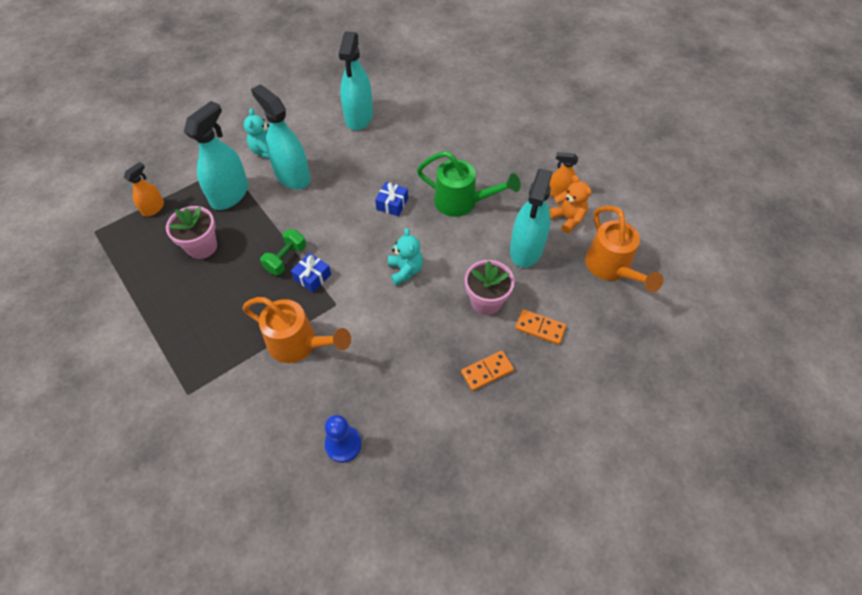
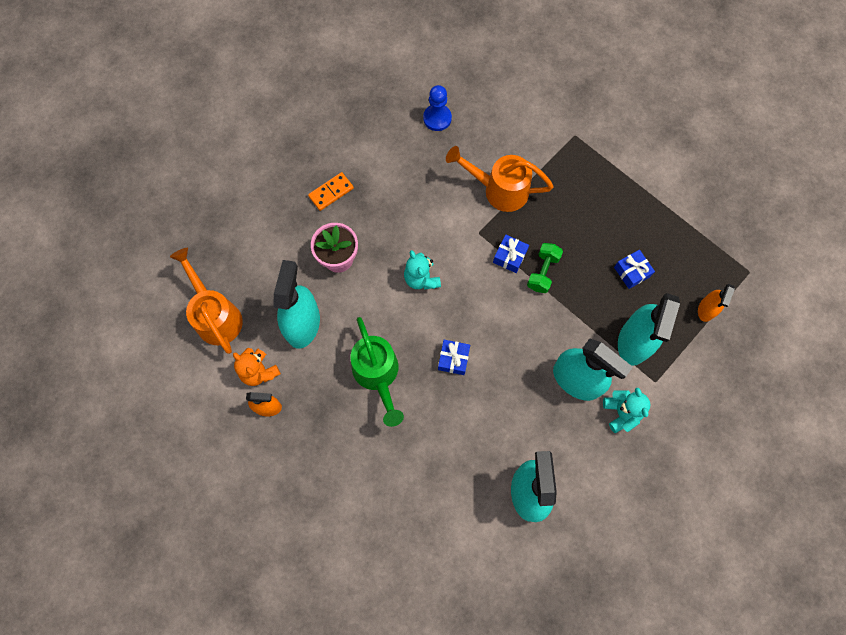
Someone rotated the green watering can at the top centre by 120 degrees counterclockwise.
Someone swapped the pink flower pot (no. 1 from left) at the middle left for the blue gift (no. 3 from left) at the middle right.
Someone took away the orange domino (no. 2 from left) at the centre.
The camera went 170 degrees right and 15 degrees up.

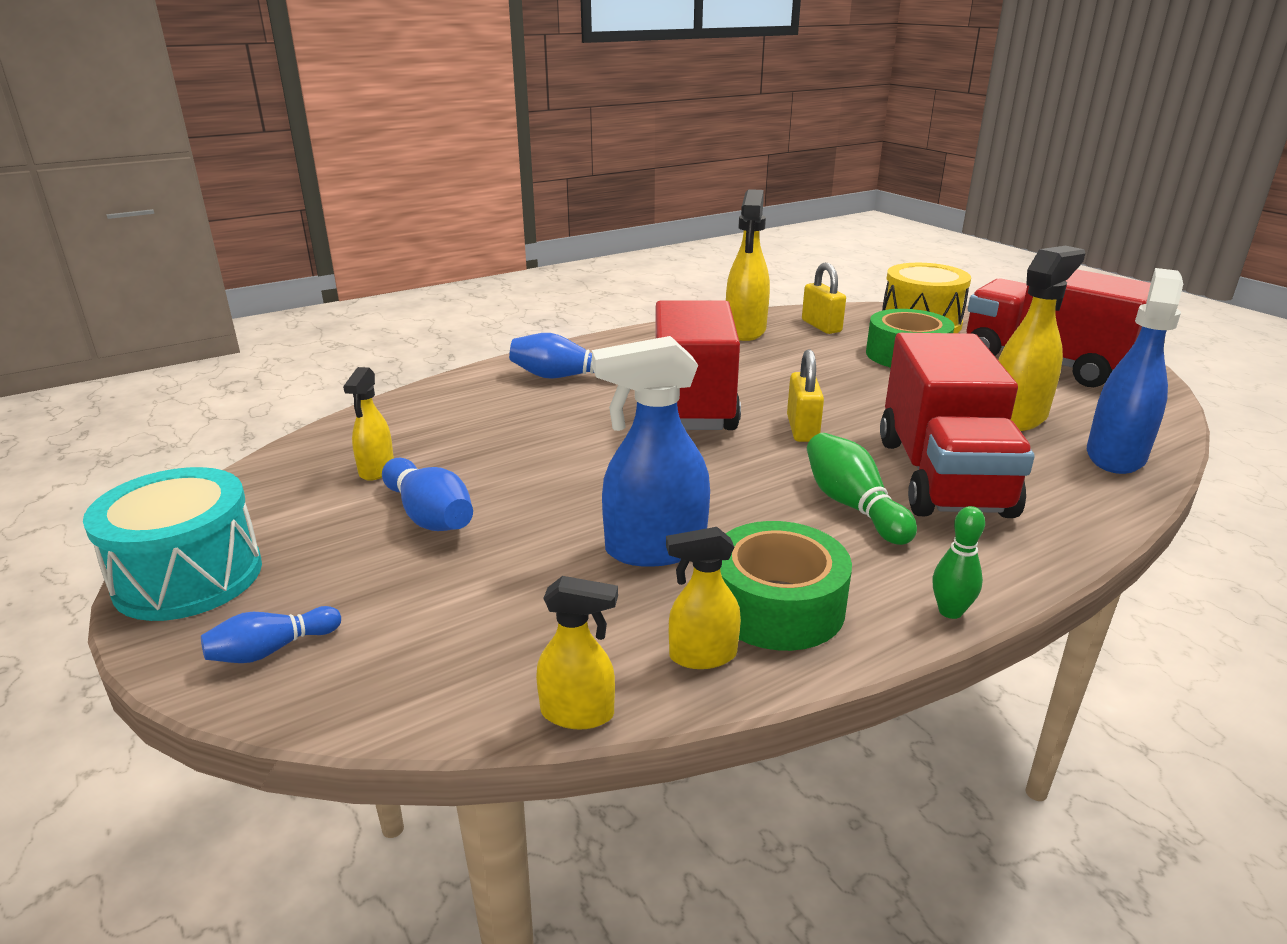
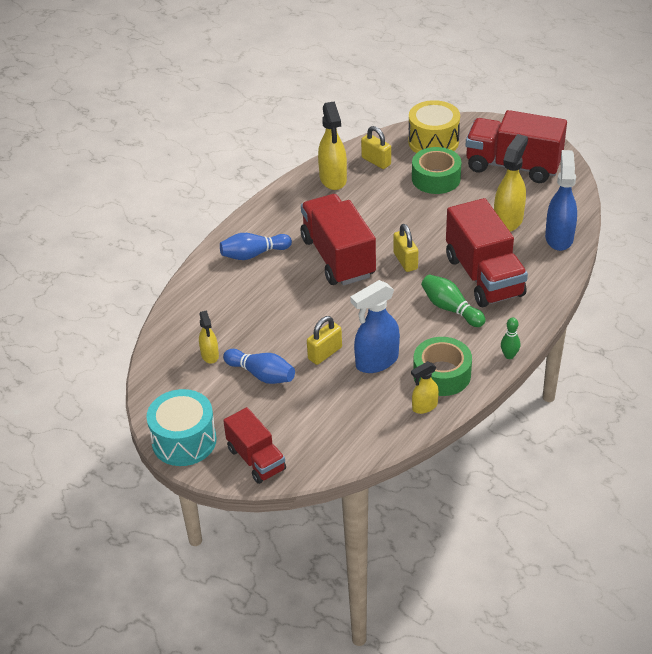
Someone swapped the blue bowling pin (no. 1 from left) at the bottom left for the red truck (no. 1 from left) at the bottom centre.
Someone put down the yellow padlock (no. 1 from left) at the centre.
Someone took away the yellow spray bottle (no. 2 from left) at the bottom centre.
The camera went 20 degrees left and 15 degrees up.

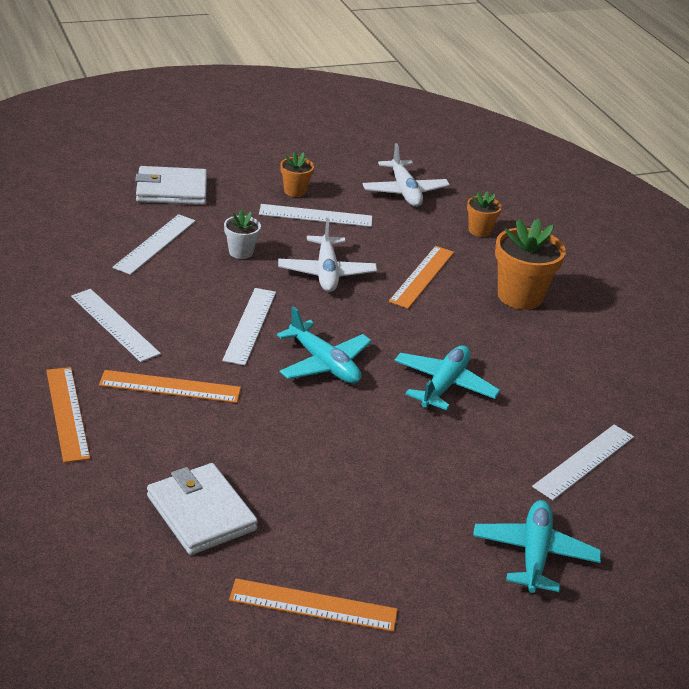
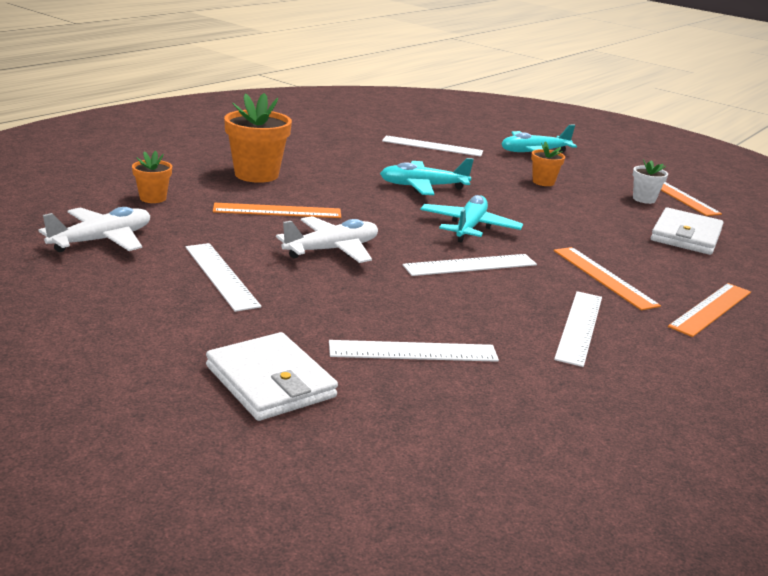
Someone carried the orange flower pot (no. 1 from left in the first image) from the top centre to the top right.
Someone carried the white flower pot from the centre to the top right.
The camera went 120 degrees left and 10 degrees down.

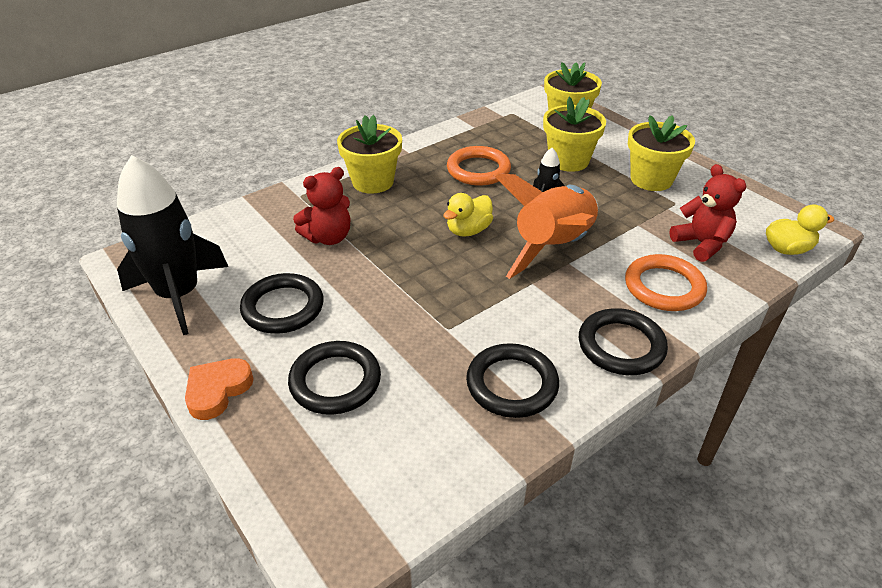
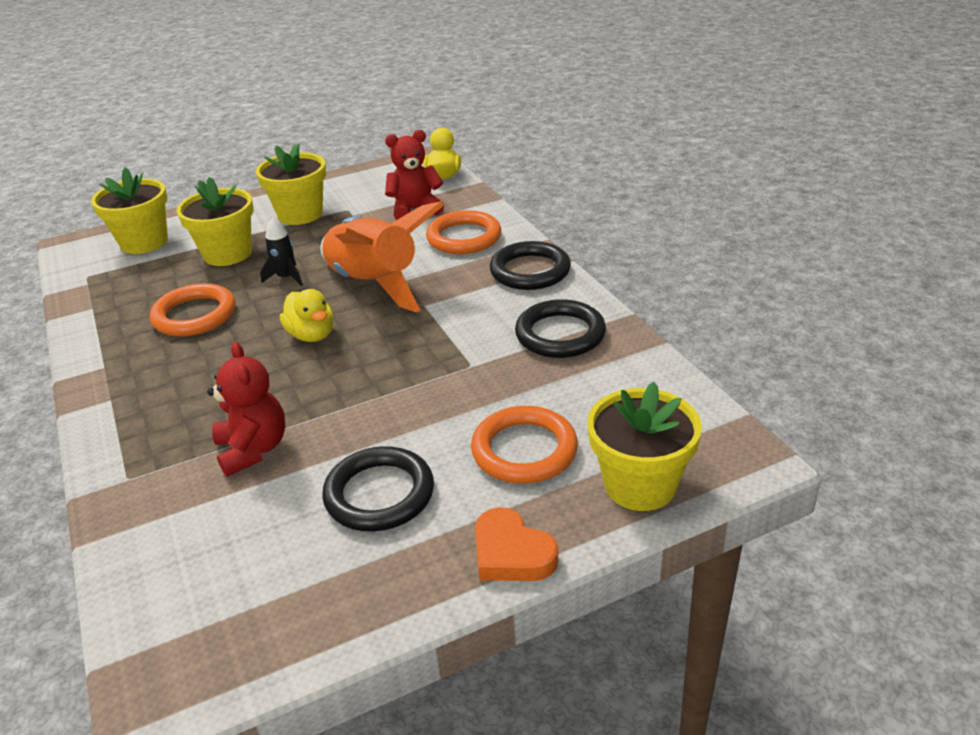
Someone repainted the black ring (no. 2 from left) at the centre, which became the orange ring (no. 3 from left) at the centre.
Someone carried the yellow flower pot (no. 1 from left in the first image) from the top centre to the centre.
Someone took away the black rocket (no. 1 from left) at the middle left.
The camera went 75 degrees left and 5 degrees down.

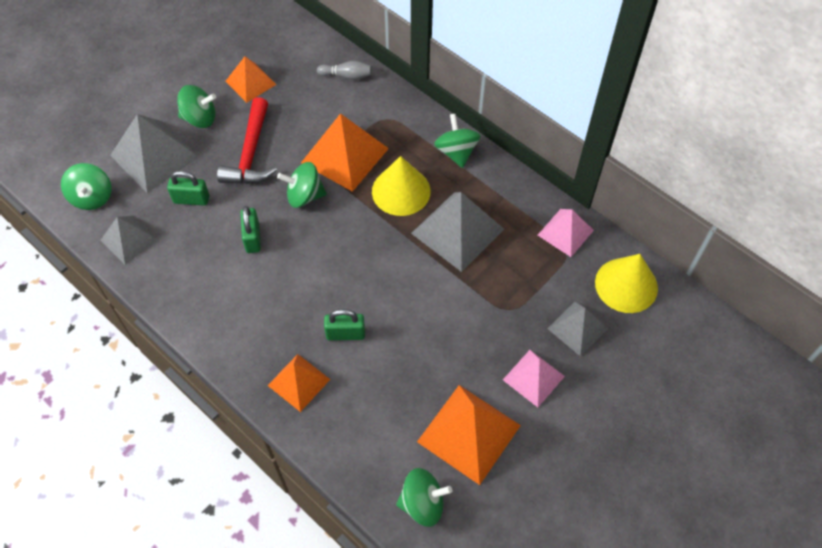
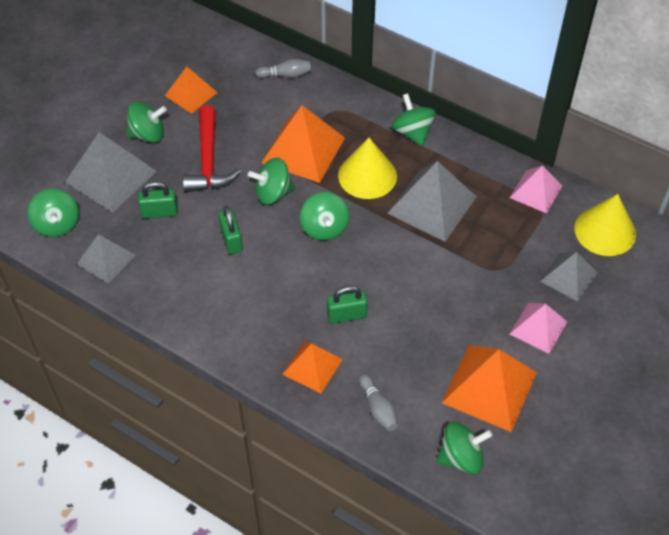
Someone put down the green spinning top (no. 4 from left) at the centre.
Someone put down the grey bowling pin (no. 2 from left) at the bottom centre.
The camera went 10 degrees left and 5 degrees down.

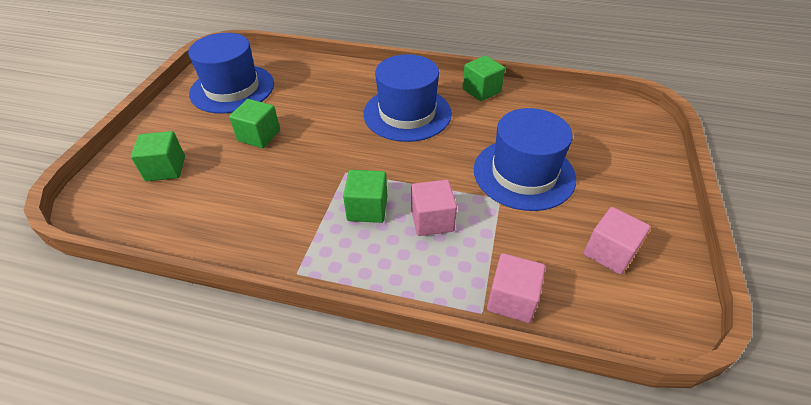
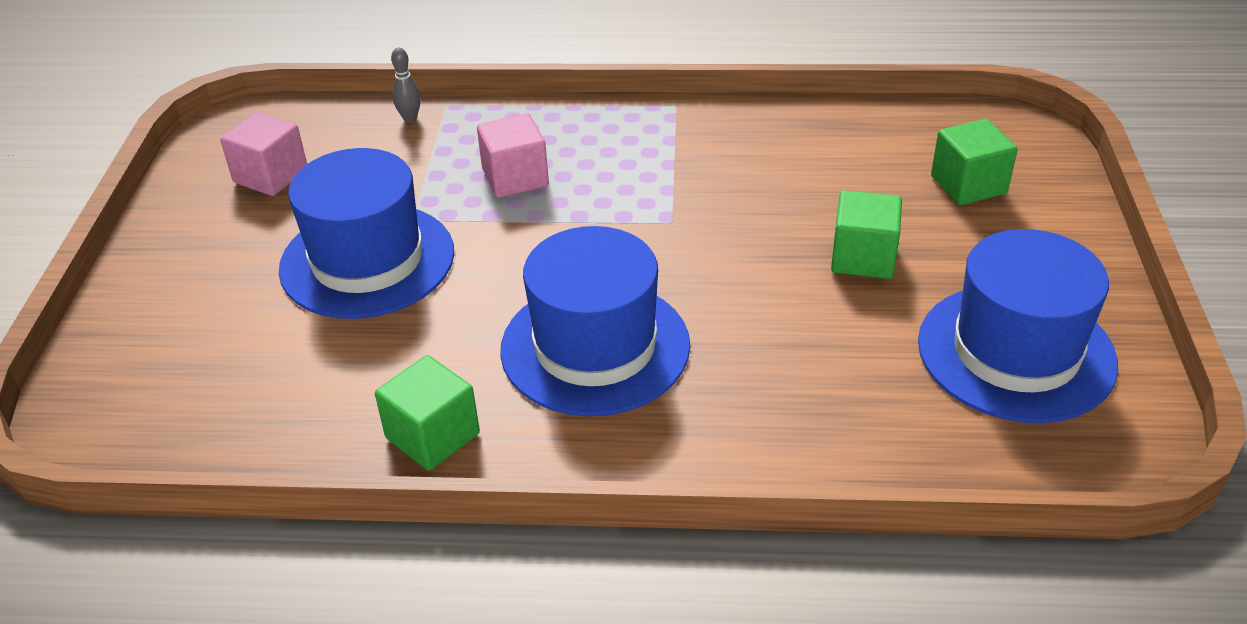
Someone swapped the pink cube (no. 2 from left) at the bottom centre for the grey bowling pin at the top left.
Someone took away the green cube (no. 3 from left) at the centre.
The camera went 170 degrees right and 5 degrees down.

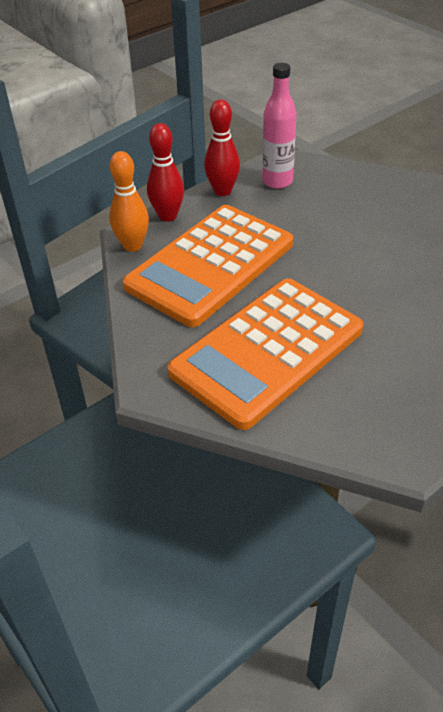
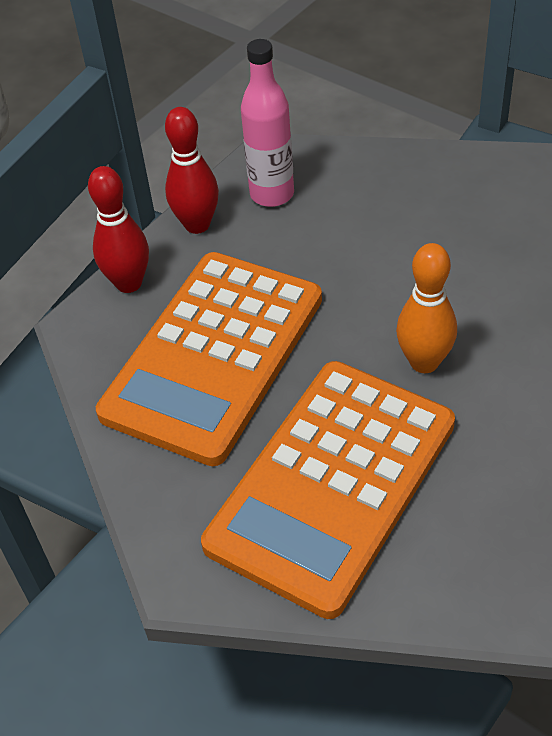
Someone carried the orange bowling pin from the top left to the middle right.
The camera went 10 degrees left and 5 degrees up.

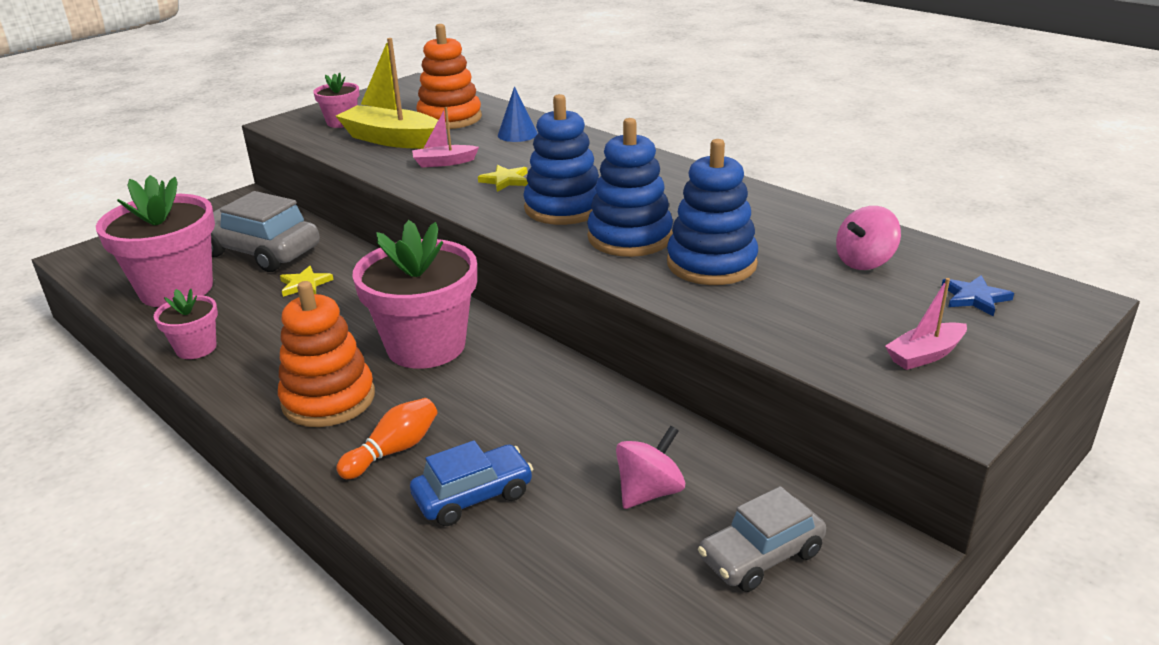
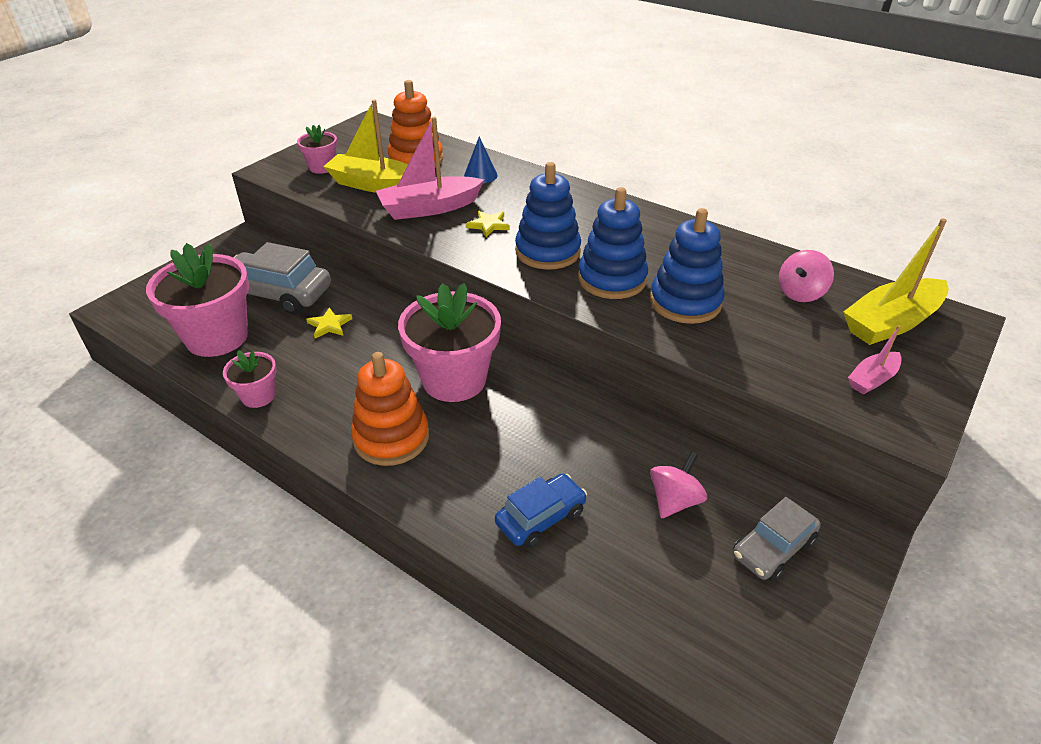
Someone scaled the pink boat (no. 1 from left) at the top centre by 1.92.
Someone swapped the blue star at the middle right for the yellow boat (no. 2 from left) at the middle right.
Someone took away the orange bowling pin at the bottom centre.
The camera went 10 degrees left and 10 degrees up.

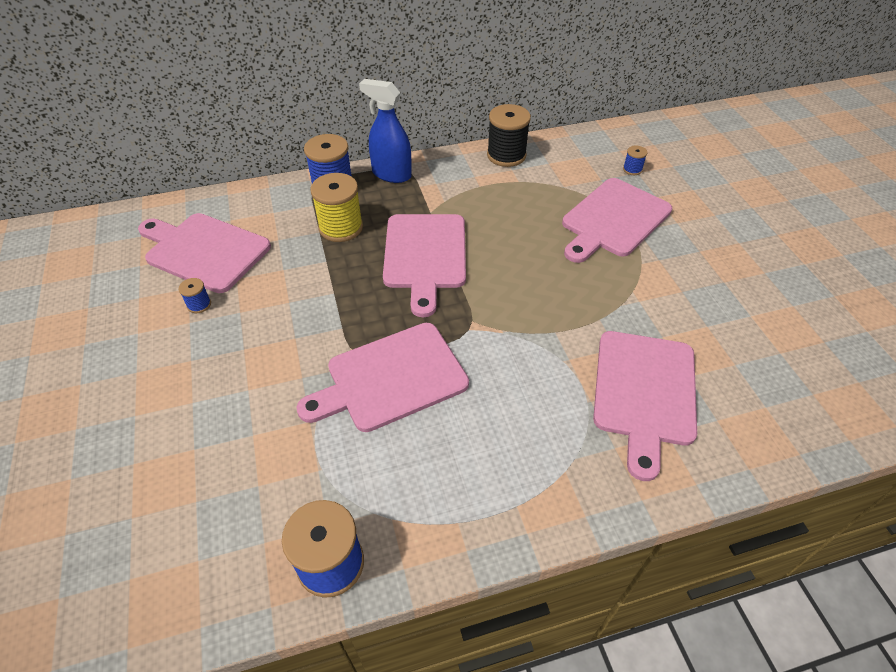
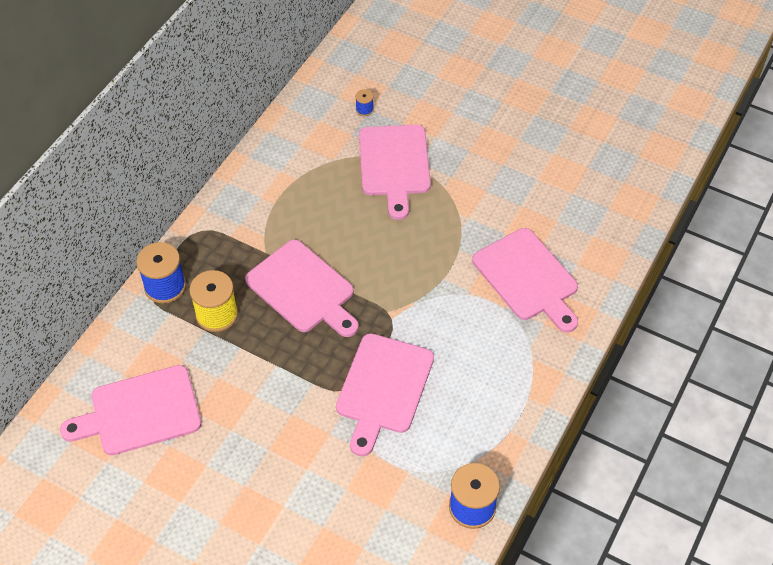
Someone took away the blue spool (no. 1 from left) at the middle left.
Someone took away the blue spray bottle at the top centre.
Someone took away the black spool at the top centre.
The camera went 45 degrees left and 5 degrees up.

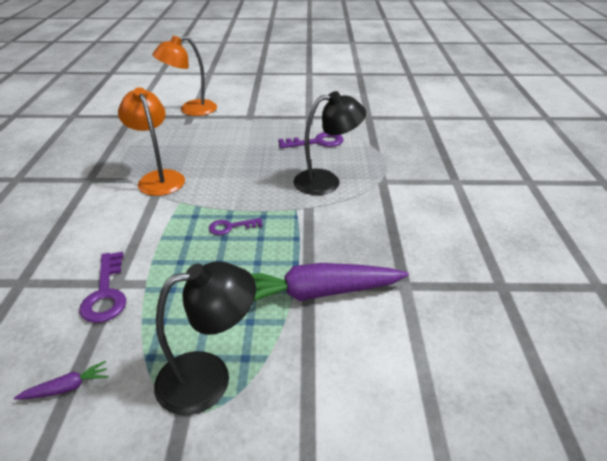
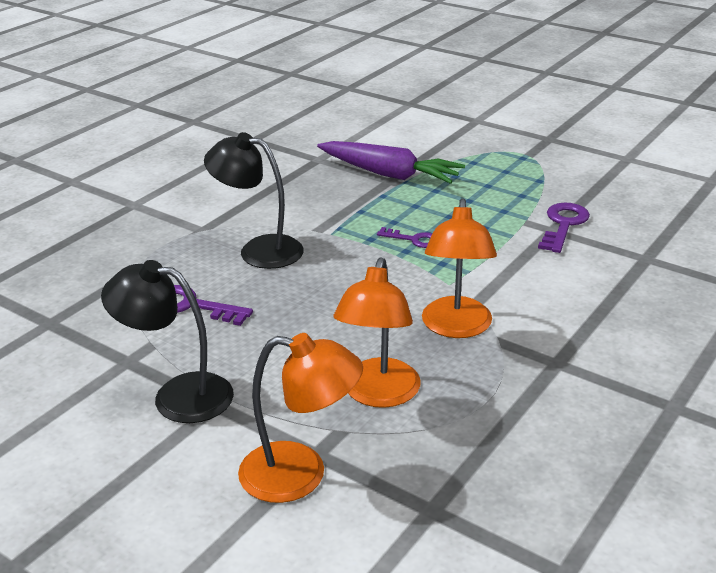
Someone carried the black lamp (no. 1 from left) from the bottom centre to the middle left.
Someone put down the orange lamp (no. 2 from left) at the centre.
Someone took away the purple carrot (no. 1 from left) at the bottom left.
The camera went 145 degrees left and 5 degrees down.

